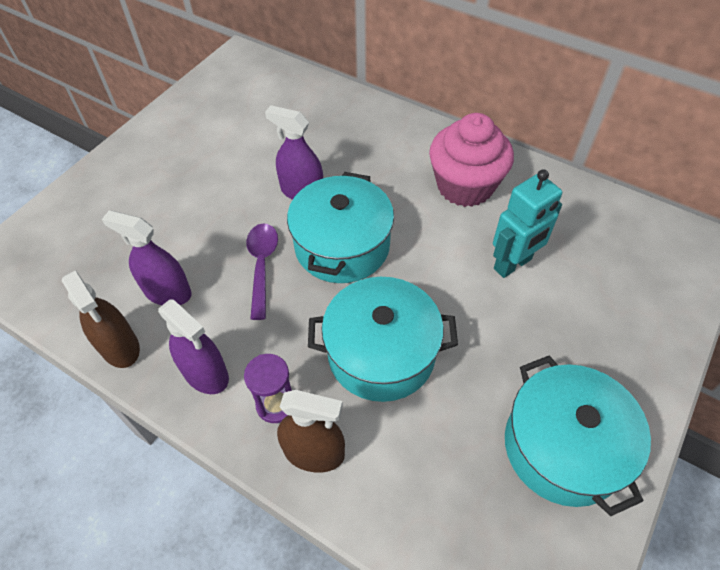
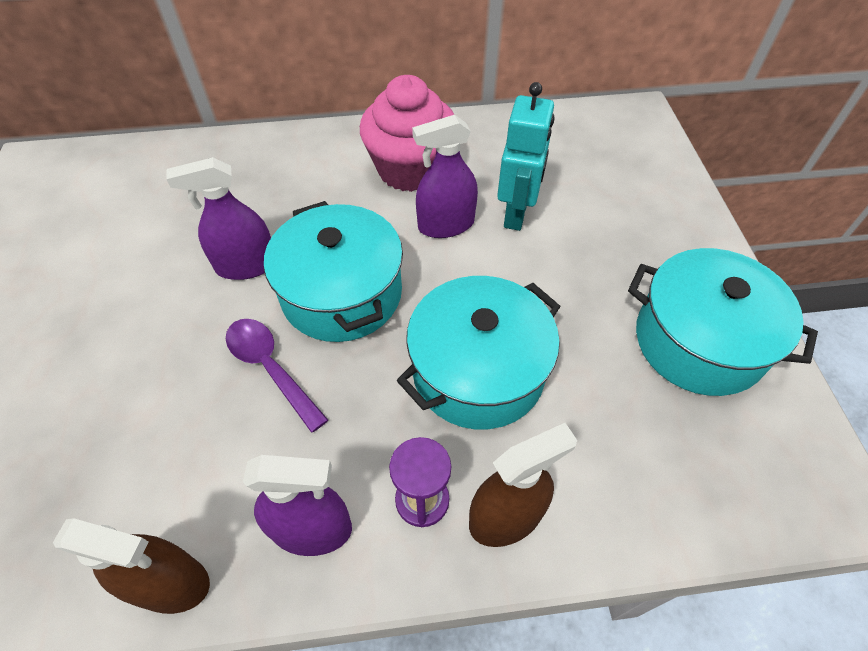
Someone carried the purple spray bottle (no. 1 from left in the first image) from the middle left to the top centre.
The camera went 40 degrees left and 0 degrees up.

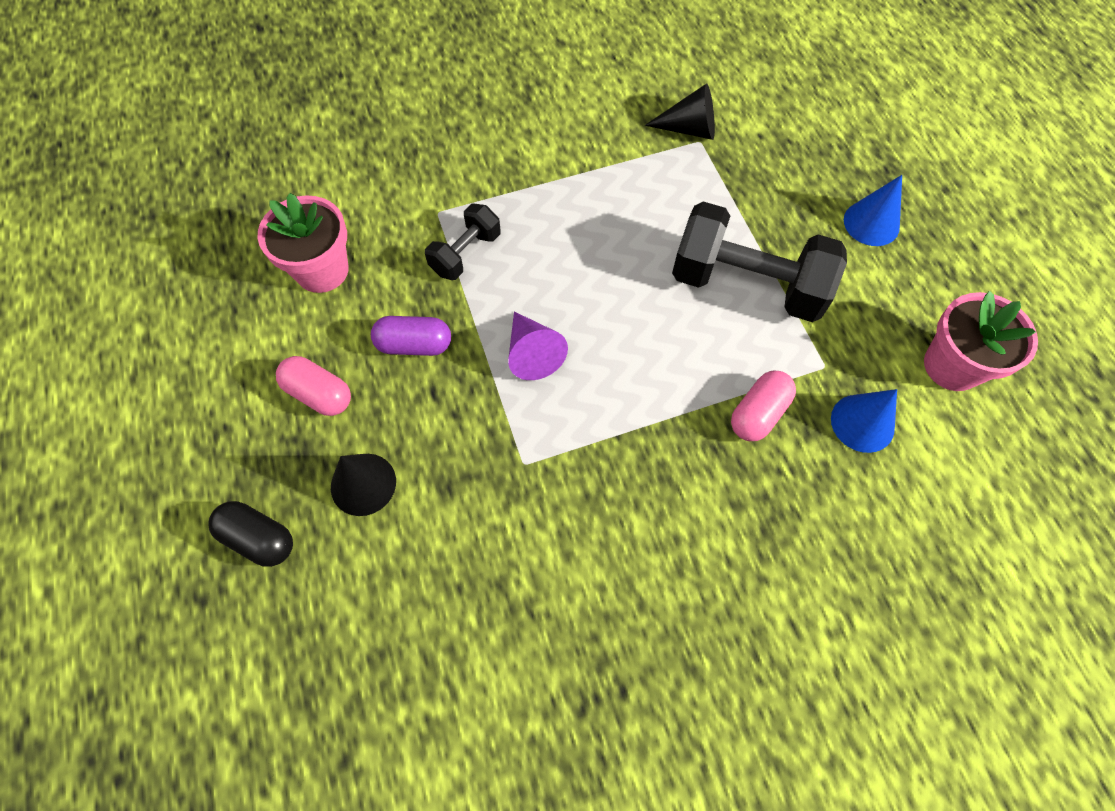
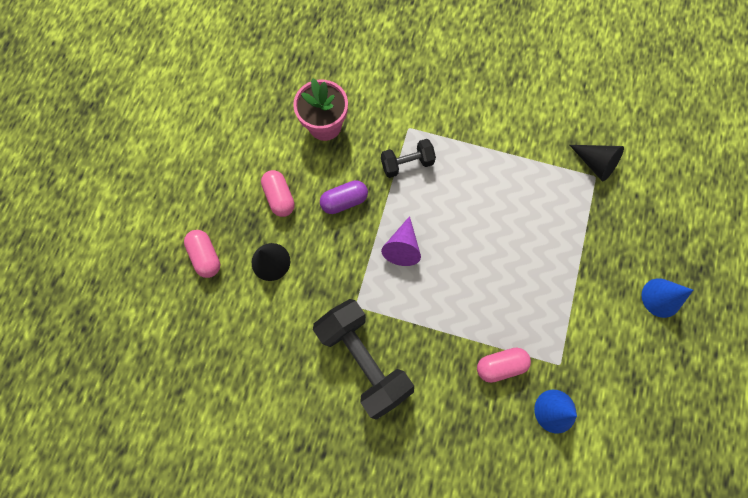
Someone repainted the black capsule at the middle left, which became the pink capsule (no. 1 from left) at the middle left.
Someone carried the black dumbbell (no. 2 from left in the first image) from the top right to the bottom centre.
Someone rotated the purple capsule at the centre by 60 degrees counterclockwise.
Someone took away the pink flower pot (no. 2 from left) at the middle right.
The camera went 35 degrees right and 10 degrees up.

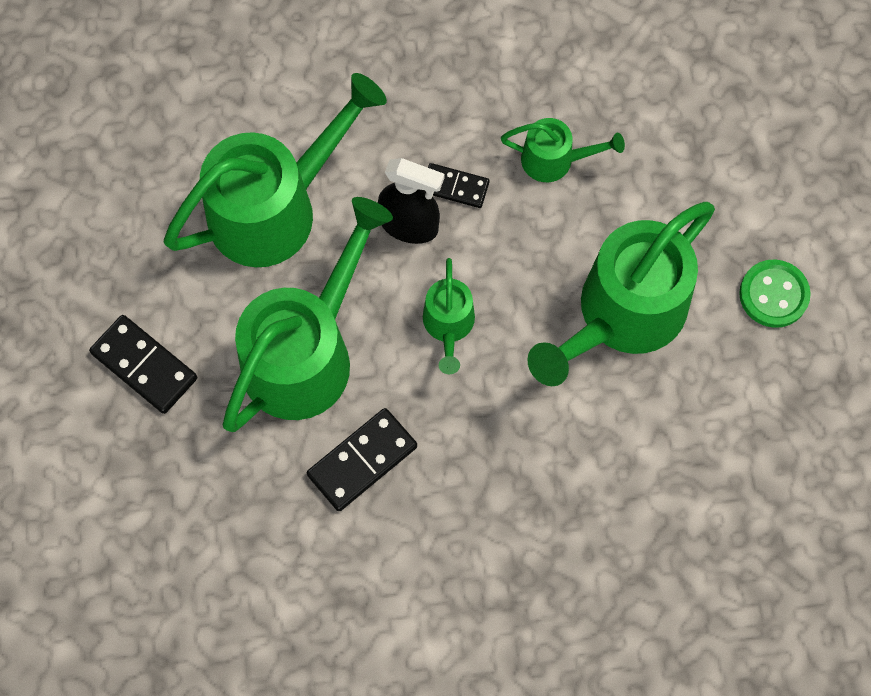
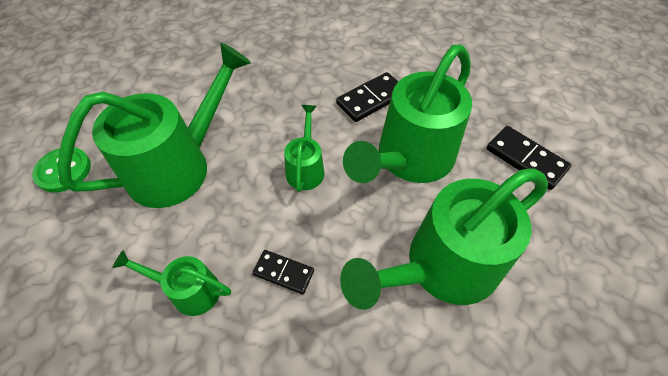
Someone took away the black spray bottle at the top centre.
The camera went 175 degrees left and 15 degrees down.

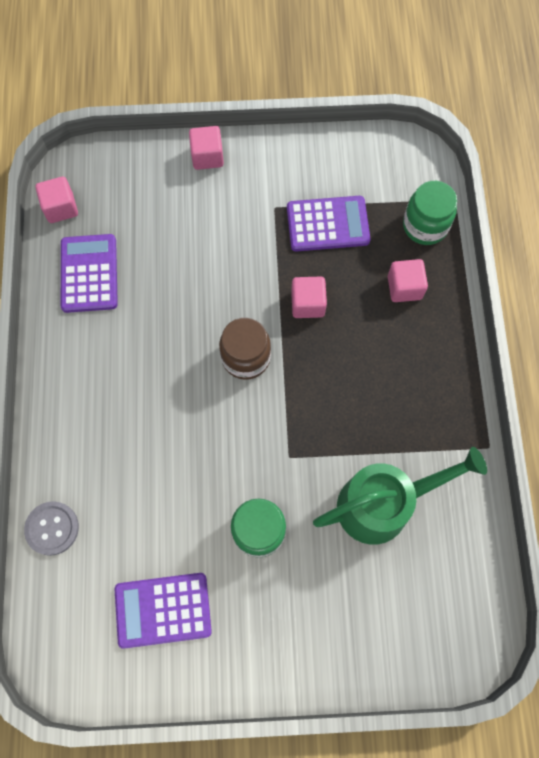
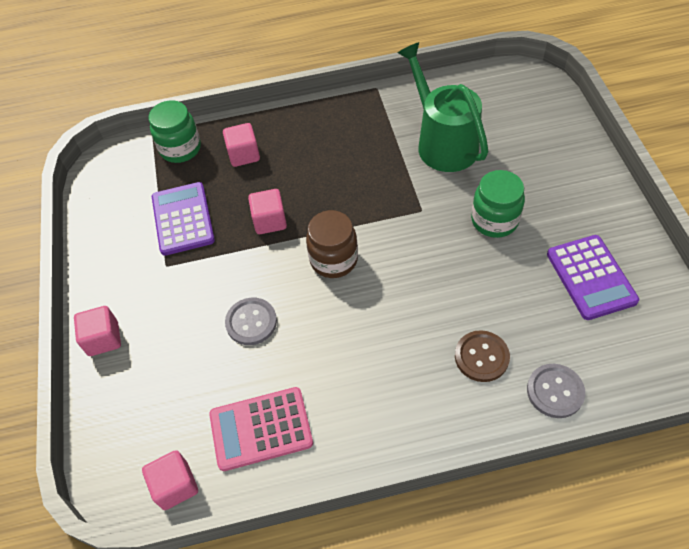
Someone repainted the purple calculator (no. 1 from left) at the middle left, which became the pink calculator at the bottom centre.
Someone put down the grey button (no. 1 from left) at the centre.
Someone put down the brown button at the middle right.
The camera went 95 degrees left and 15 degrees down.

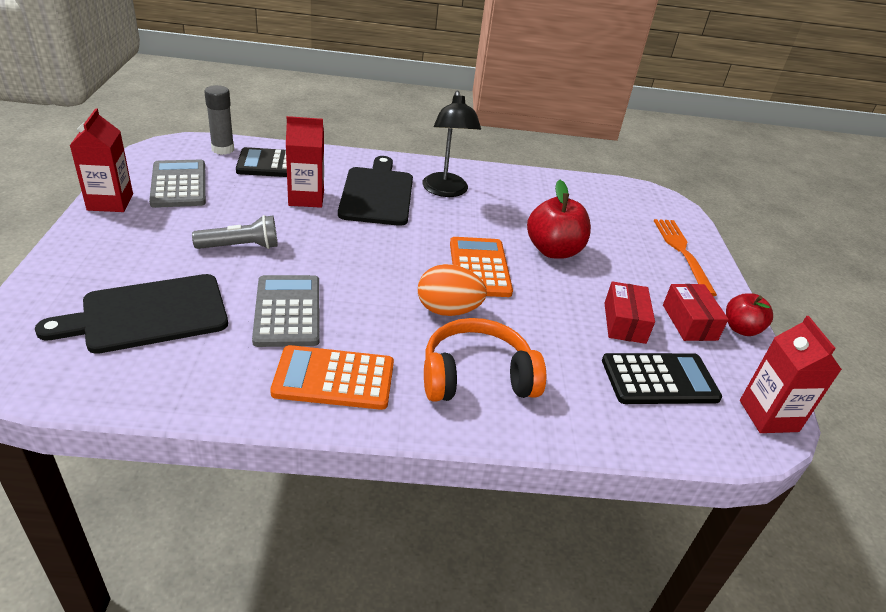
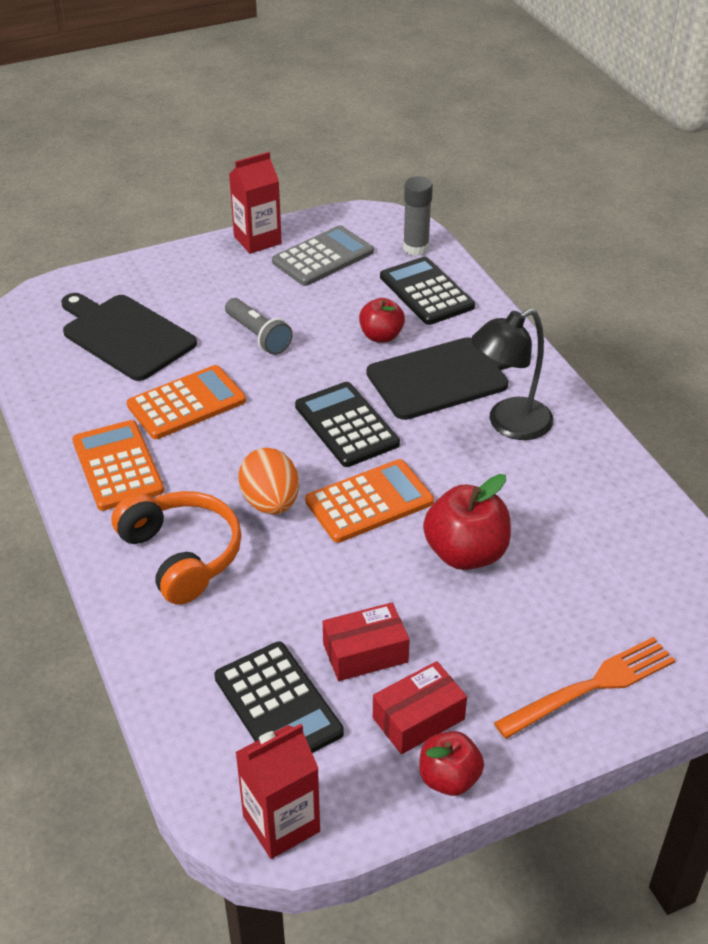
Someone repainted the grey calculator (no. 2 from left) at the middle left, which became the orange calculator (no. 2 from left) at the middle left.
Someone put down the black calculator (no. 2 from left) at the centre.
Someone swapped the red carton (no. 2 from left) at the top centre for the red apple (no. 1 from left) at the centre.
The camera went 70 degrees right and 5 degrees up.

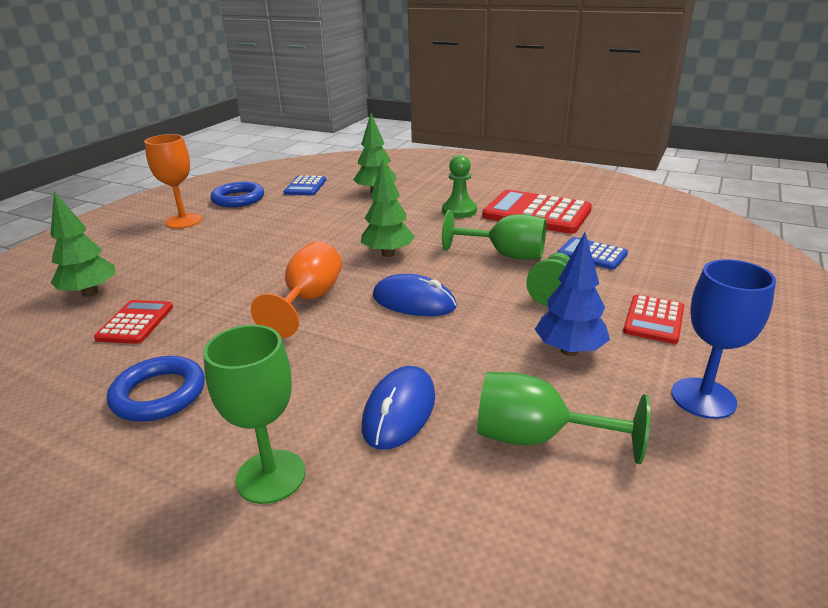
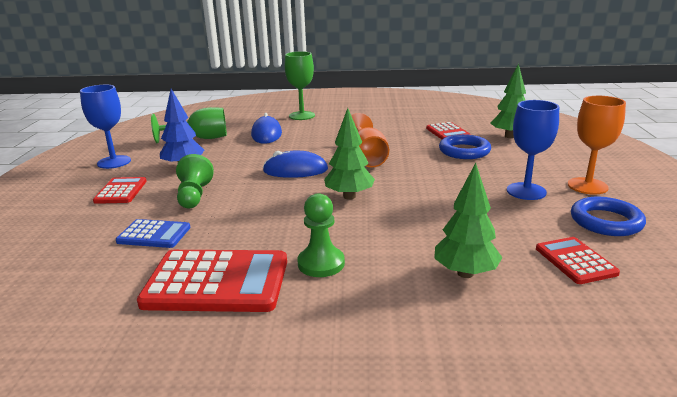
Someone carried the blue ring (no. 1 from left) from the middle left to the middle right.
Someone put down the blue goblet (no. 2 from left) at the middle right.
Someone repainted the blue calculator (no. 1 from left) at the top centre, which became the red calculator (no. 4 from left) at the middle right.
Someone took away the green goblet (no. 2 from left) at the centre.
The camera went 155 degrees right and 5 degrees down.

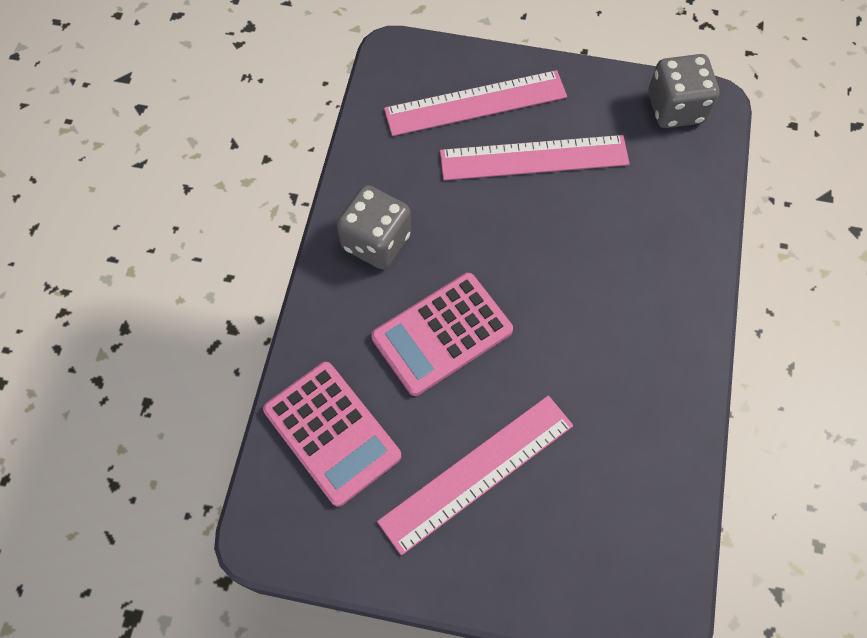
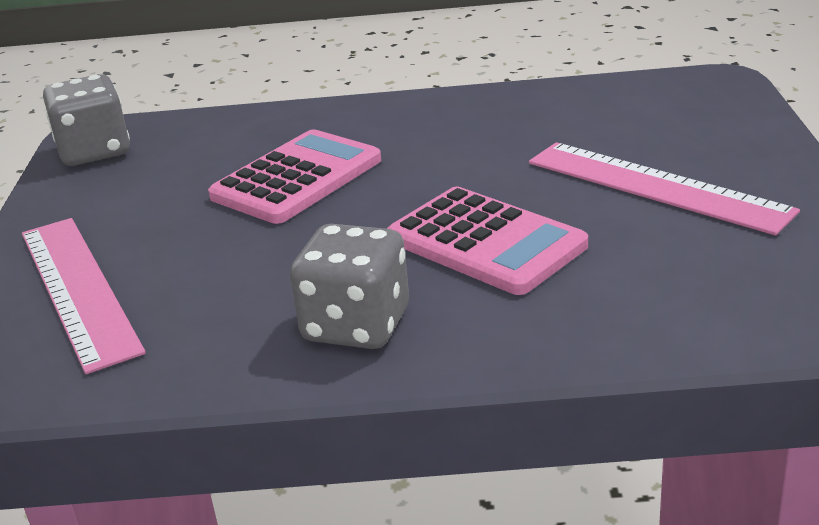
Someone carried the pink calculator (no. 1 from left) from the bottom centre to the centre.
Someone took away the pink ruler (no. 3 from left) at the top centre.
The camera went 100 degrees left and 35 degrees down.

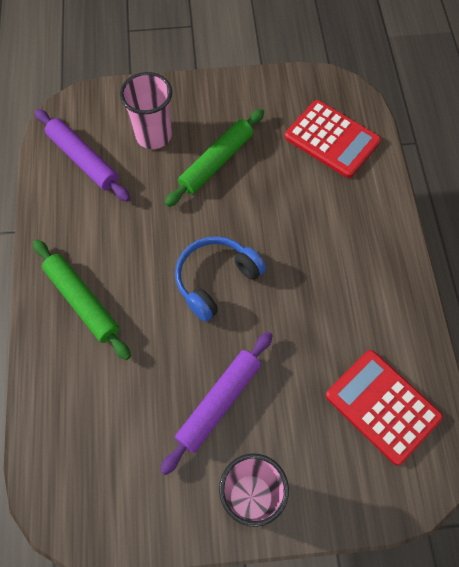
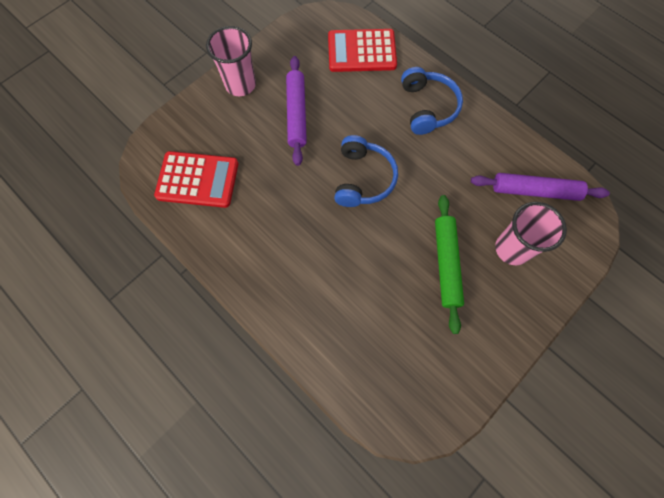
Someone carried the red calculator (no. 1 from left in the first image) from the top right to the top centre.
Someone swapped the green rolling pin (no. 1 from left) at the middle left for the blue headphones (no. 2 from left) at the top centre.
The camera went 140 degrees right and 5 degrees up.

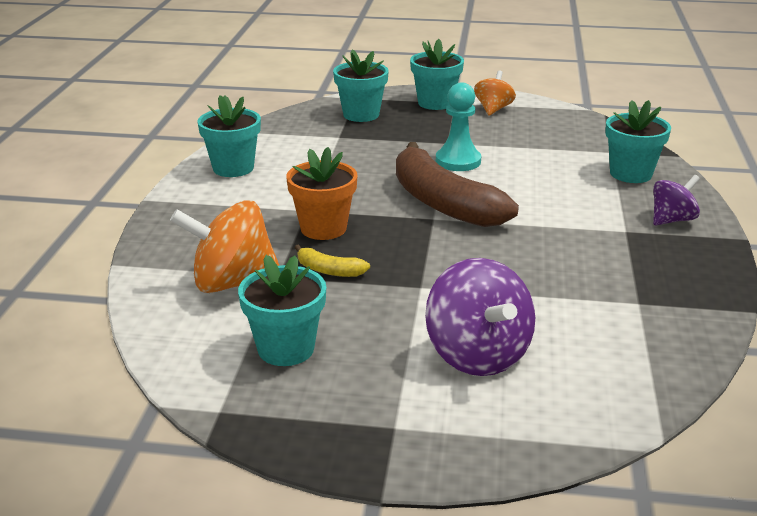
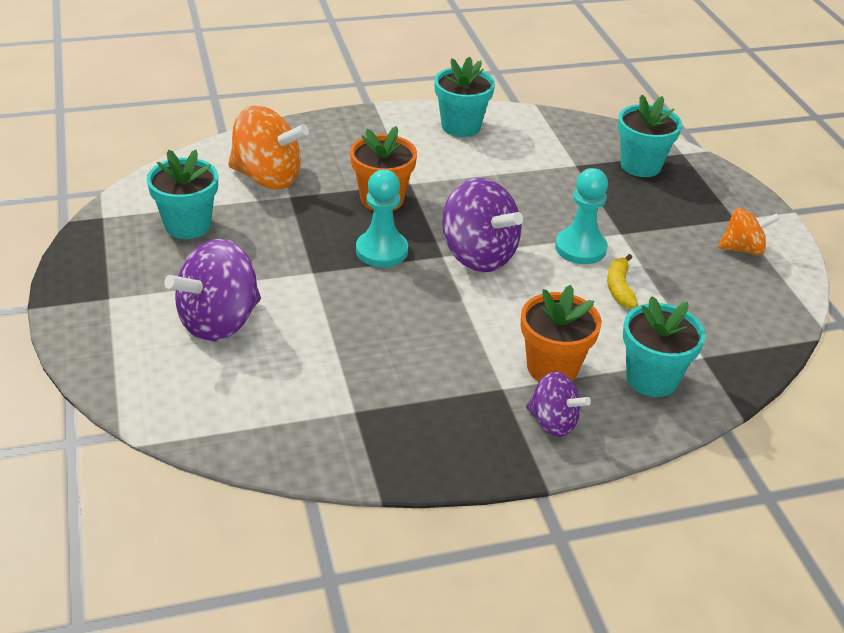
Someone rotated the orange spinning top (no. 1 from left) at the middle left by 135 degrees clockwise.
Someone put down the turquoise pawn (no. 1 from left) at the centre.
Someone swapped the brown banana at the centre for the purple spinning top (no. 2 from left) at the centre.
Someone put down the orange flower pot (no. 2 from left) at the centre.
Someone carried the yellow banana from the centre to the middle right.
Someone took away the turquoise flower pot (no. 4 from left) at the top centre.
The camera went 65 degrees right and 10 degrees up.

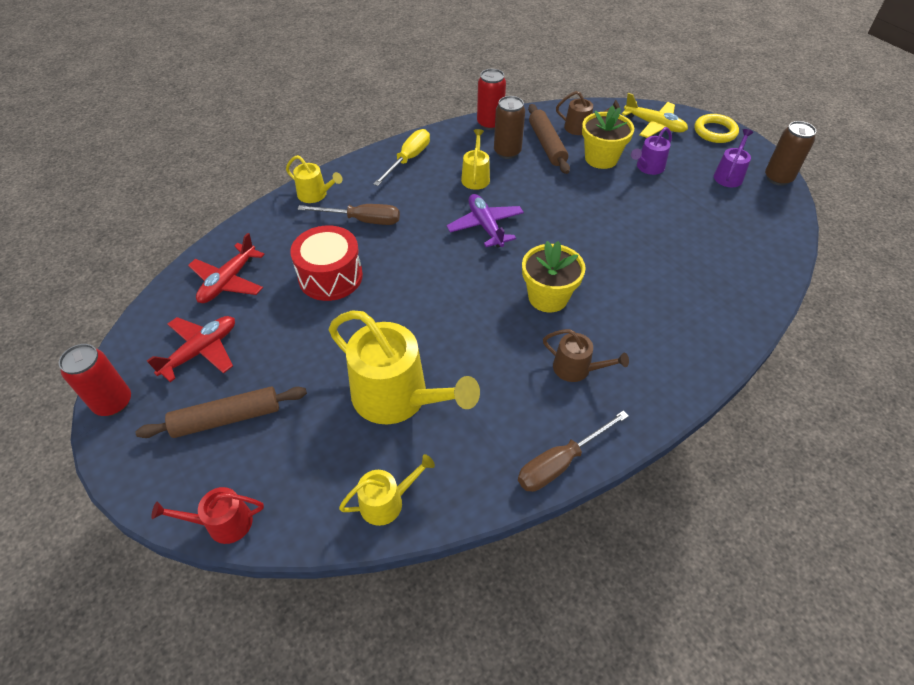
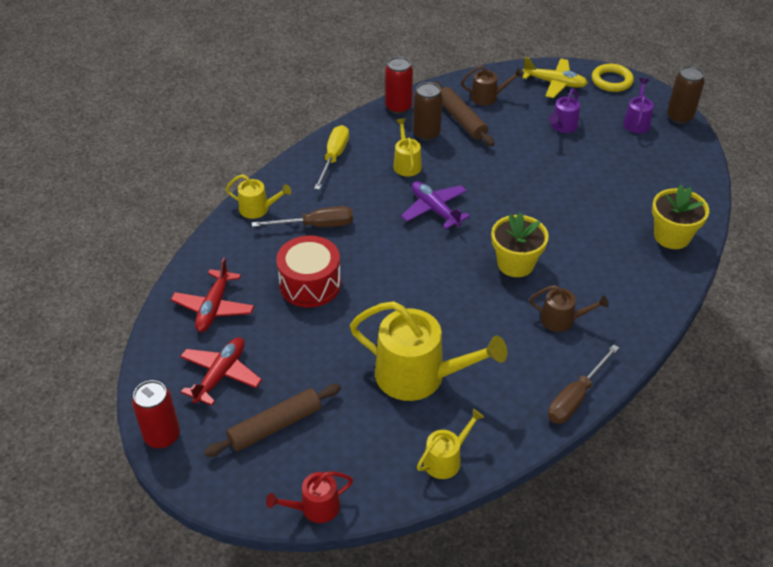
Someone carried the yellow flower pot (no. 2 from left) from the top centre to the middle right.
The camera went 15 degrees left and 5 degrees down.

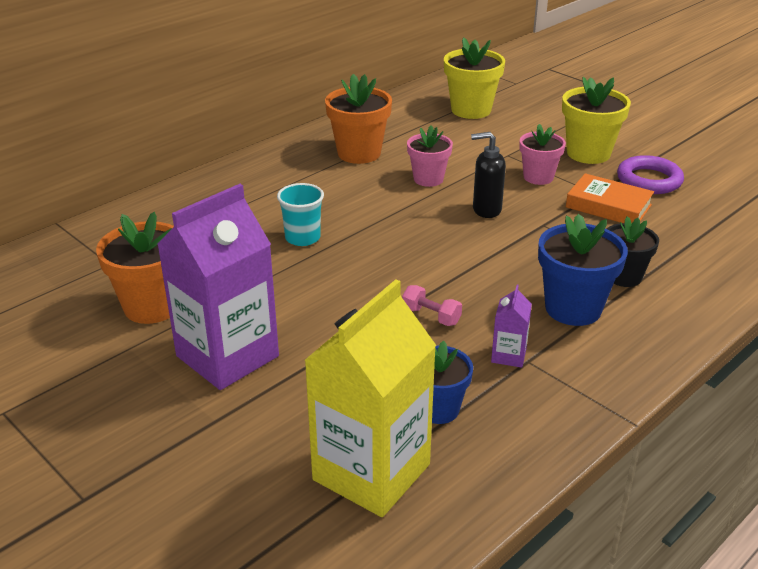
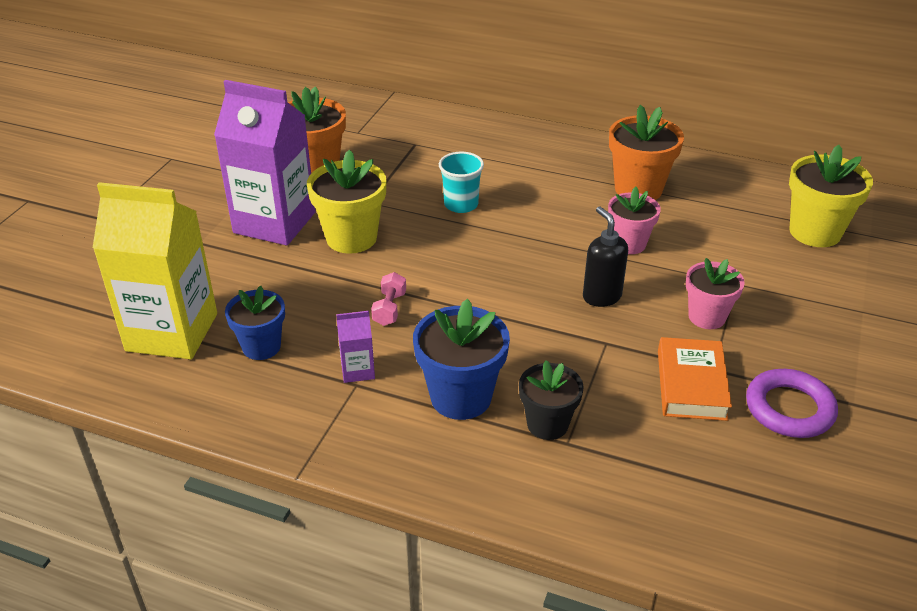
Someone carried the yellow flower pot (no. 2 from left in the first image) from the top right to the top centre.
The camera went 65 degrees right and 5 degrees up.

